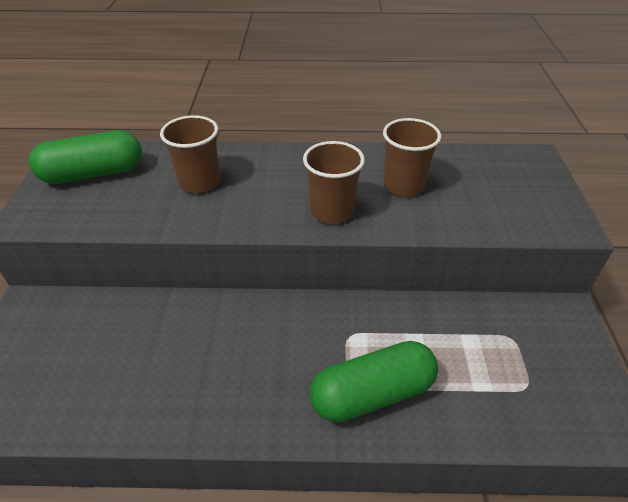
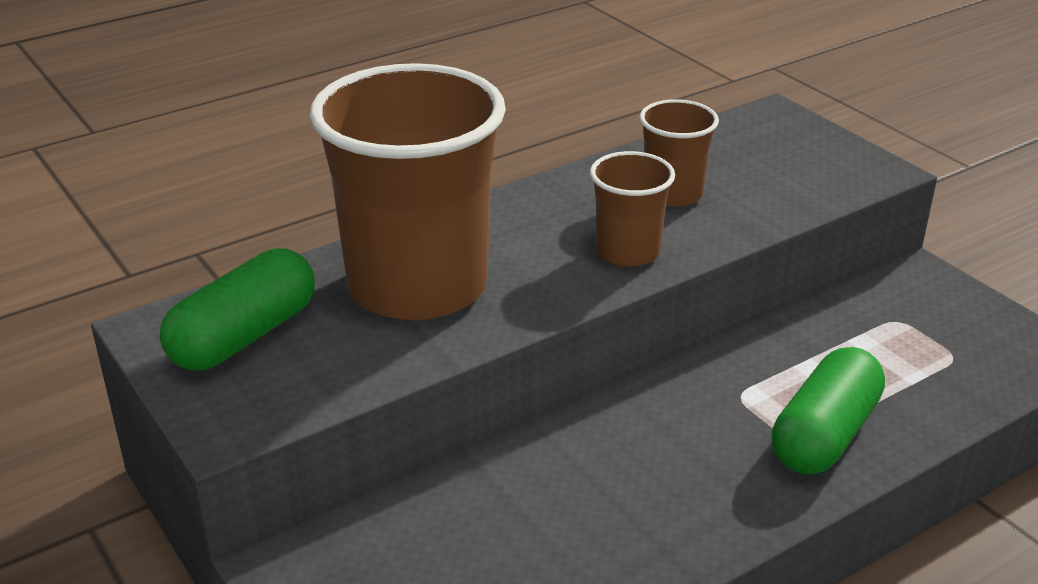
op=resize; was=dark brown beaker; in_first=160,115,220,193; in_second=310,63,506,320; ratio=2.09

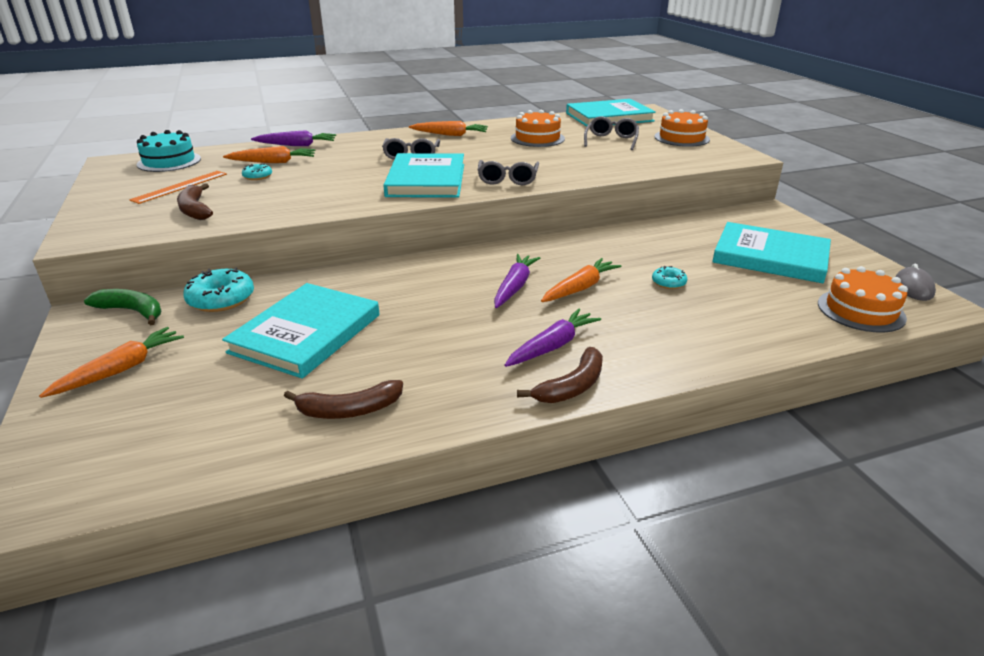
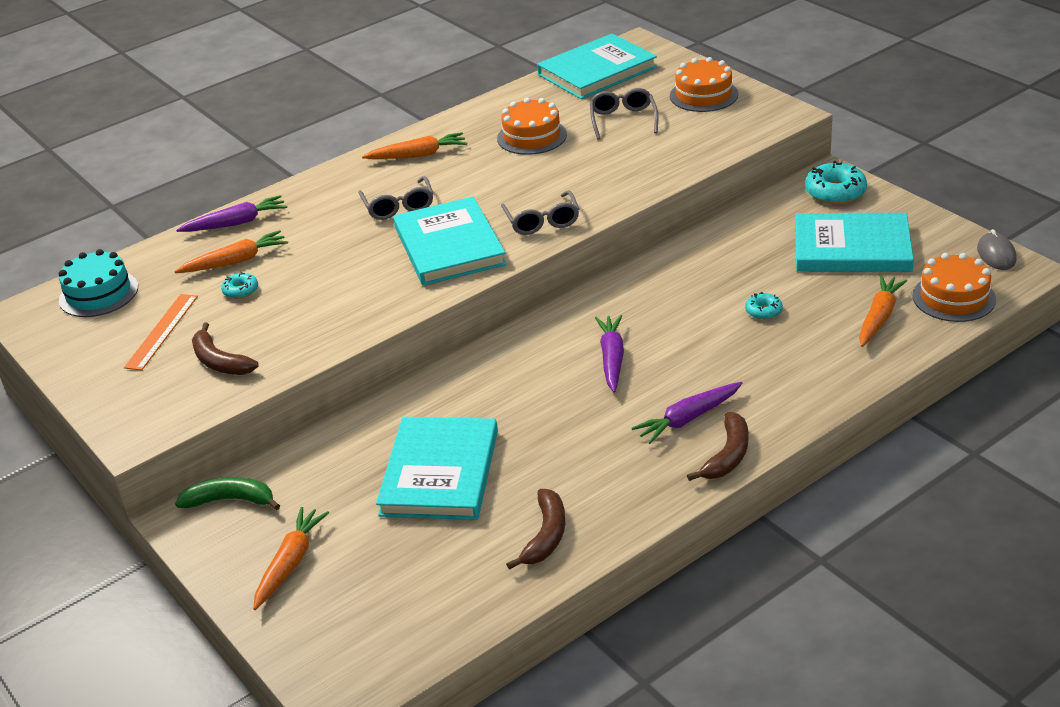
op=move; was=teal doughnut; in_first=183,268,254,312; in_second=805,161,867,204
op=rotate; was=dark brown banana fruit; in_first=284,380,403,419; in_second=506,489,565,570; clockwise=-45
op=rotate; was=violet toy carrot; in_first=504,309,601,367; in_second=632,382,742,444; clockwise=-150
op=move; was=bright orange toy carrot; in_first=541,258,622,302; in_second=859,275,907,347

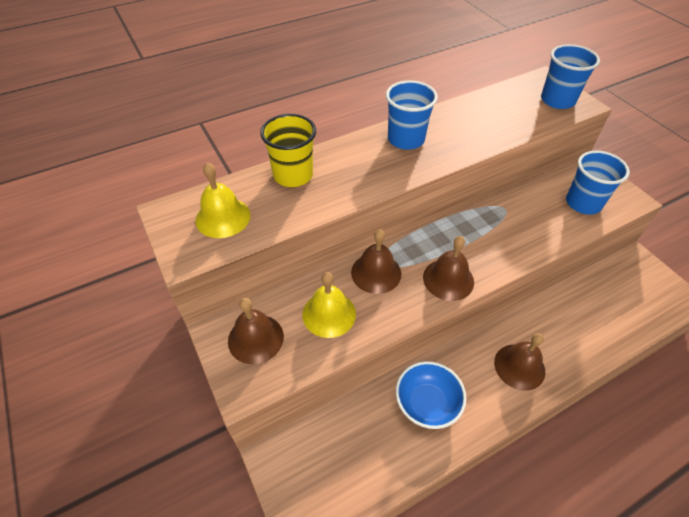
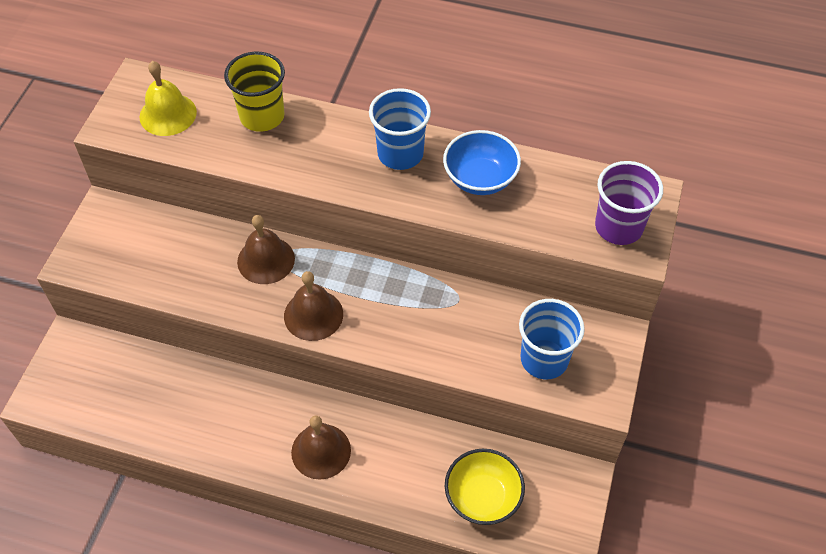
op=delete; was=dark brown school bell; in_first=228,298,284,364
op=delete; was=yellow school bell; in_first=302,272,356,338
op=move; was=blue deep dish; in_first=396,361,466,429; in_second=443,130,521,195
op=recolor; was=blue beaker; now=violet beaker; in_first=541,44,600,109; in_second=595,161,663,245
op=insert; now=yellow deep dish; in_second=445,449,525,525

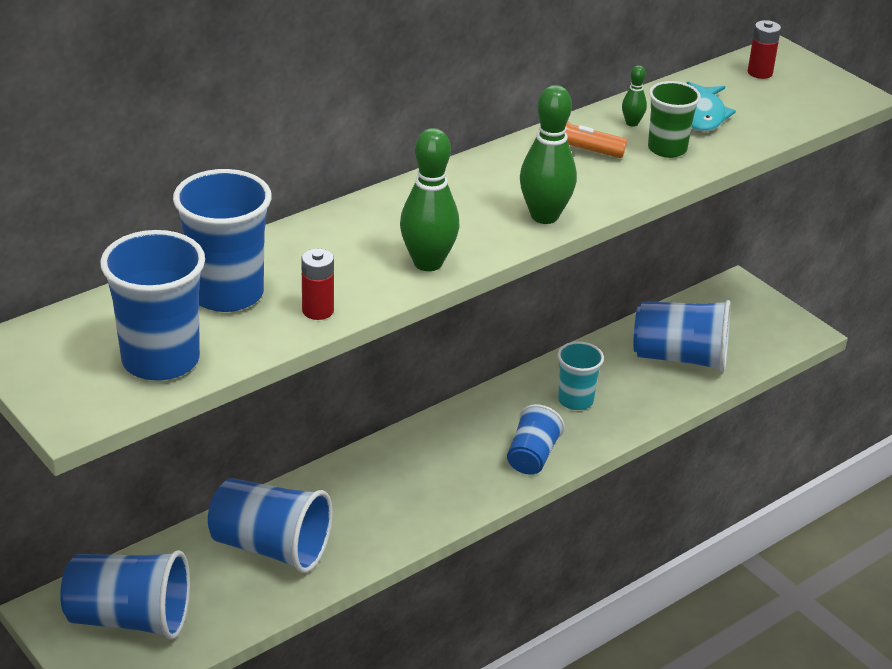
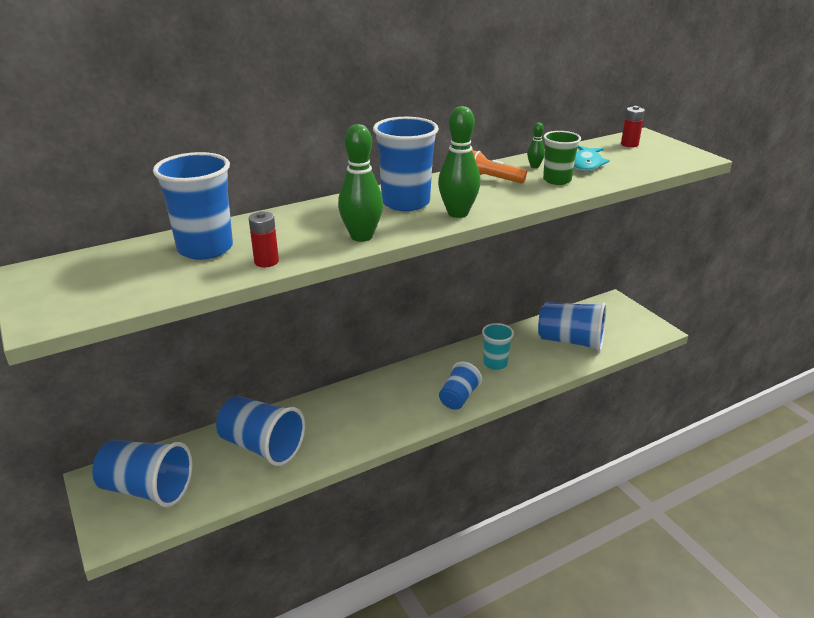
op=move; was=blue beaker; in_first=100,230,205,381; in_second=373,117,439,211

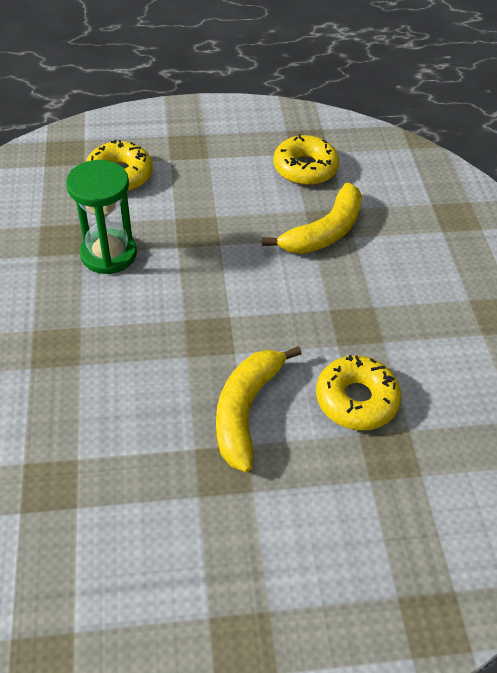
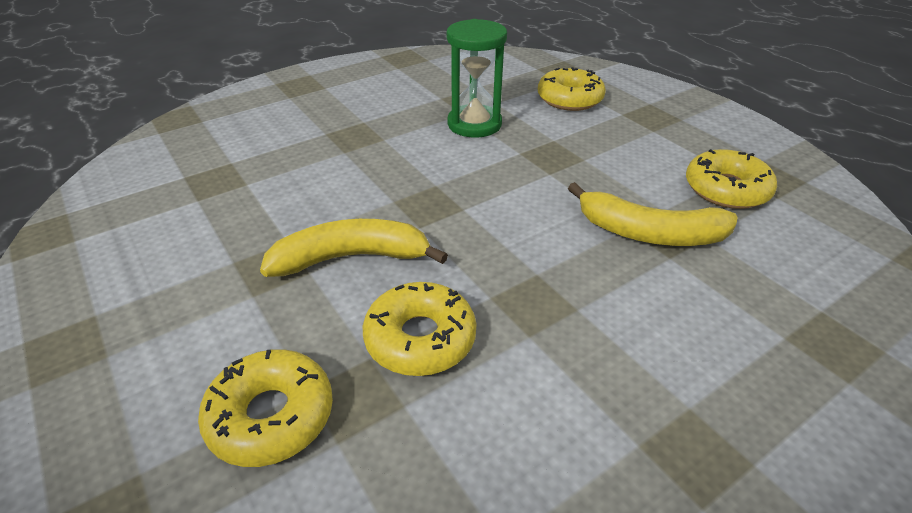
op=insert; now=yellow doughnut; in_second=198,349,333,467

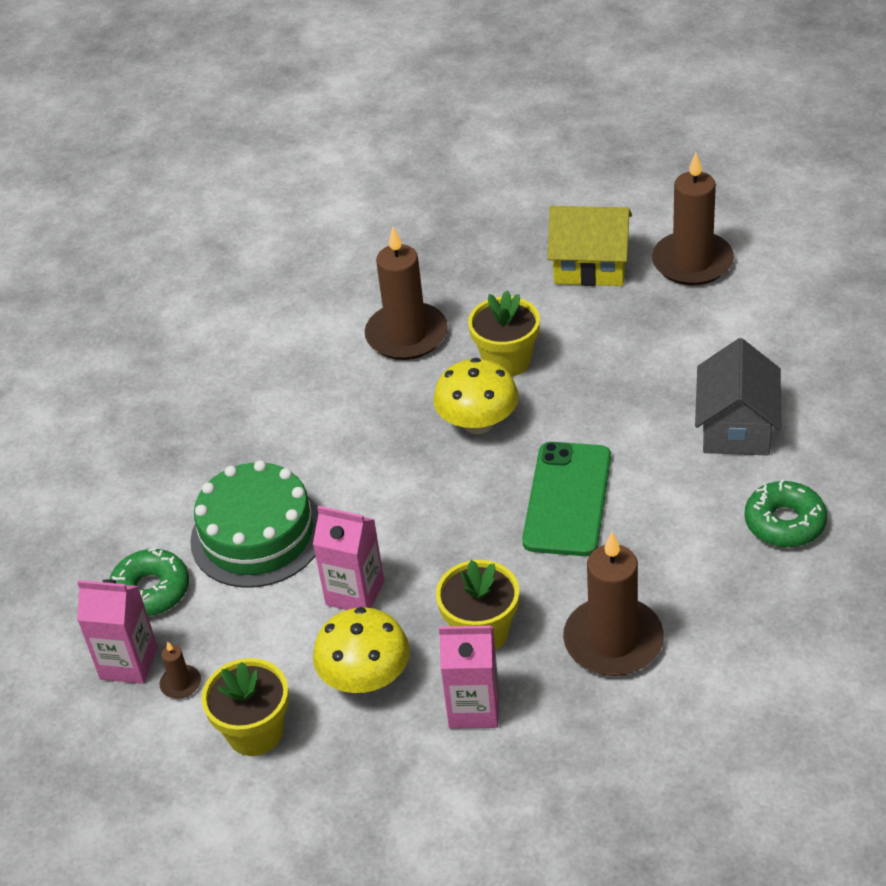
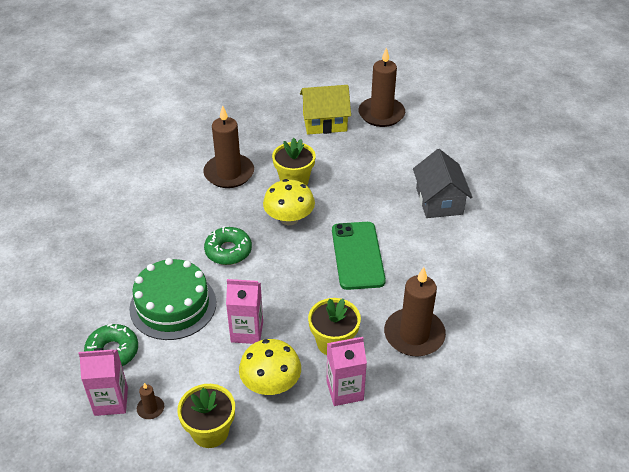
op=move; was=emerald doughnut; in_first=744,479,827,547; in_second=204,226,252,265

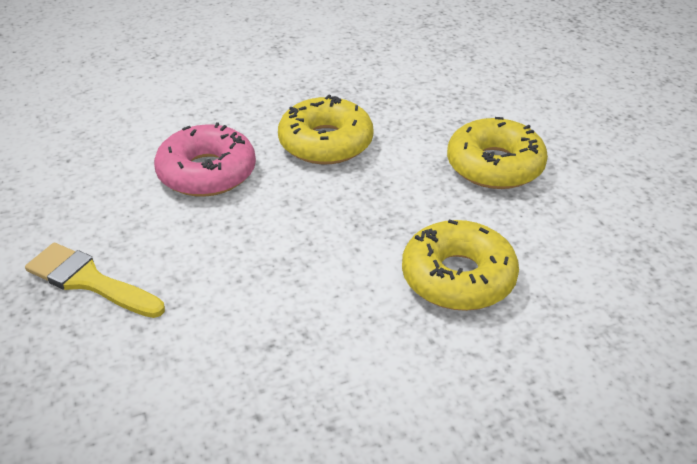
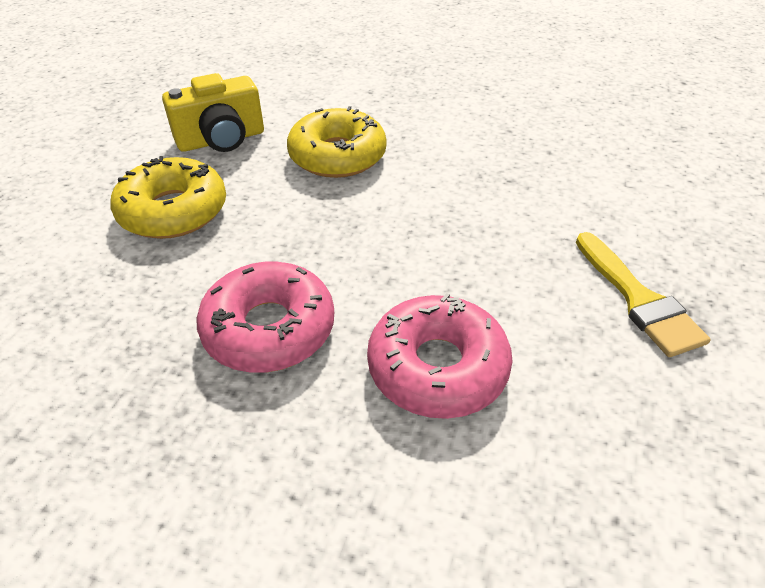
op=recolor; was=yellow doughnut; now=rose-pink doughnut; in_first=278,95,374,164; in_second=196,262,334,373
op=insert; now=yellow compact camera; in_second=162,73,264,152

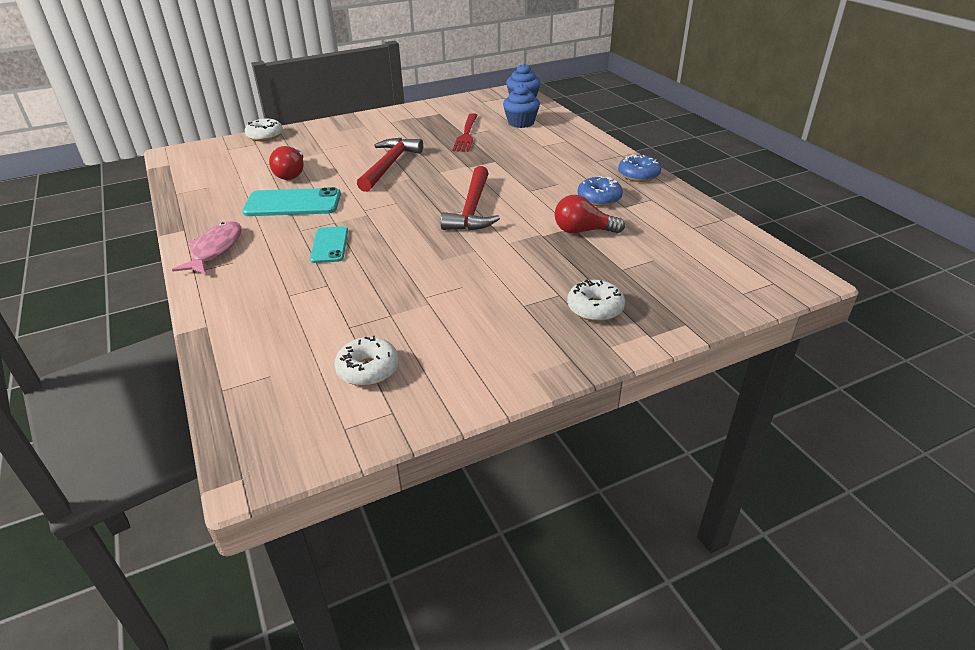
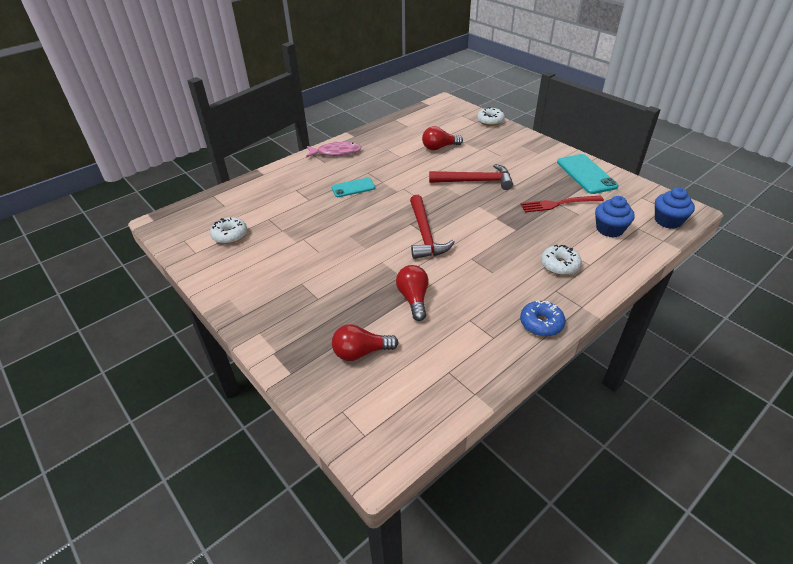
op=move; was=teal phone; in_first=242,187,341,216; in_second=557,154,619,194
op=rotate; was=crimson claw hammer; in_first=441,166,500,231; in_second=410,195,455,259; clockwise=-90
op=move; was=pure white doughnut; in_first=567,279,625,322; in_second=541,245,582,275
op=delete; was=blue doughnut; in_first=577,176,623,206
op=insert; now=crimson bulb; in_second=332,324,399,361

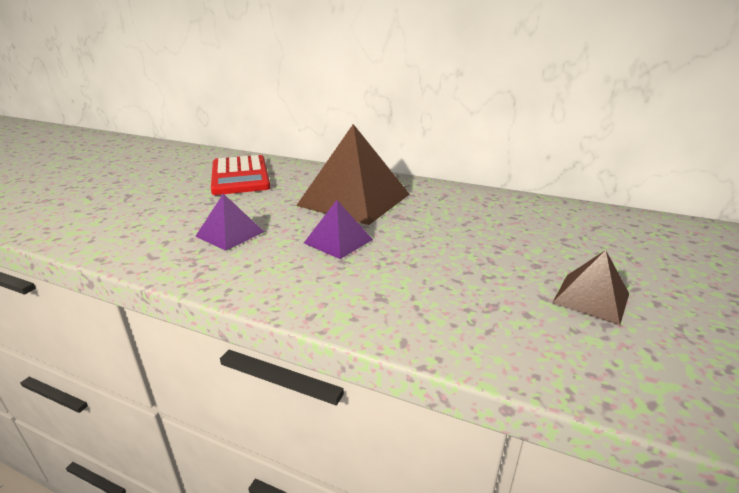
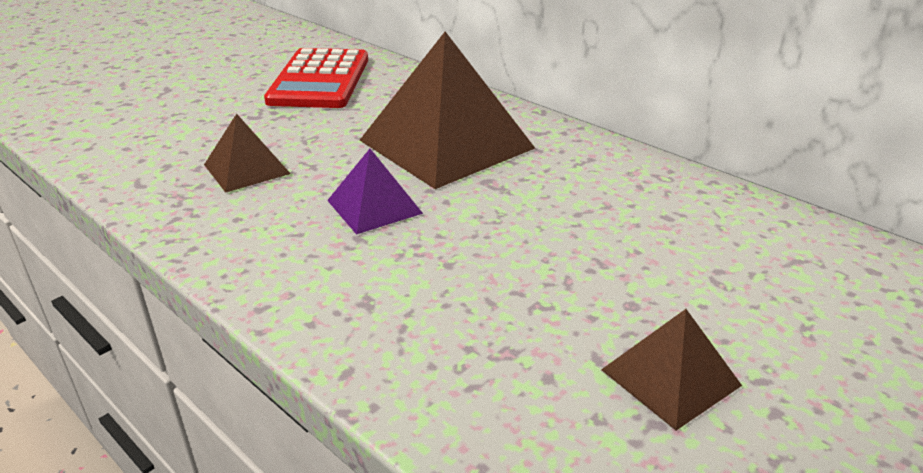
op=recolor; was=violet pyramid; now=dark brown pyramid; in_first=195,194,264,251; in_second=204,114,291,193

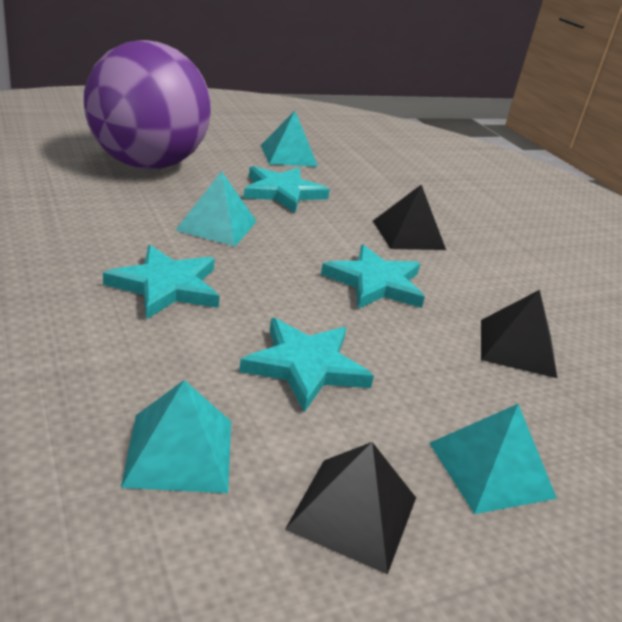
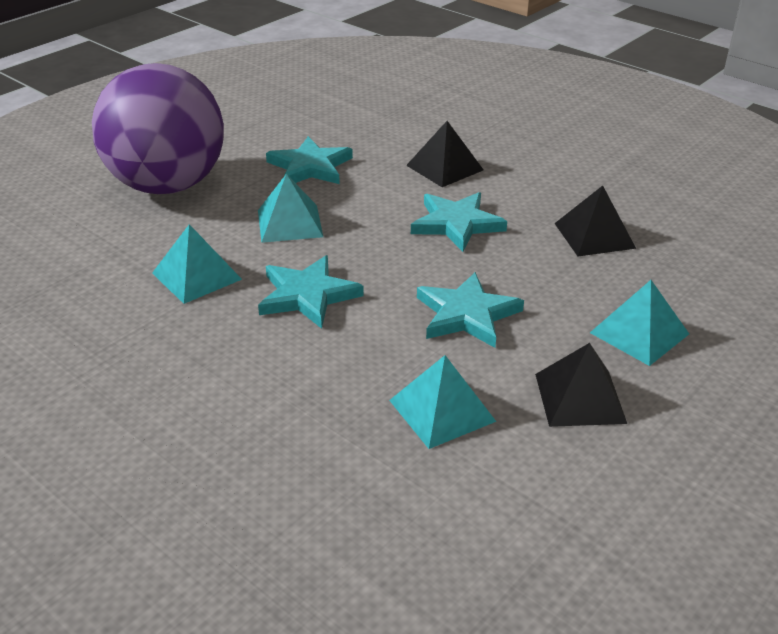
op=move; was=teal pyramid; in_first=261,111,318,167; in_second=152,224,242,304

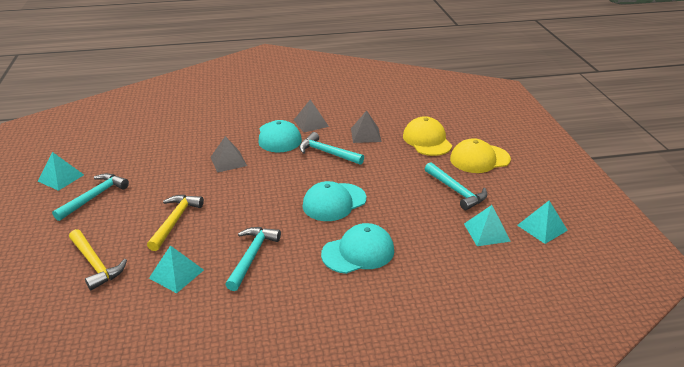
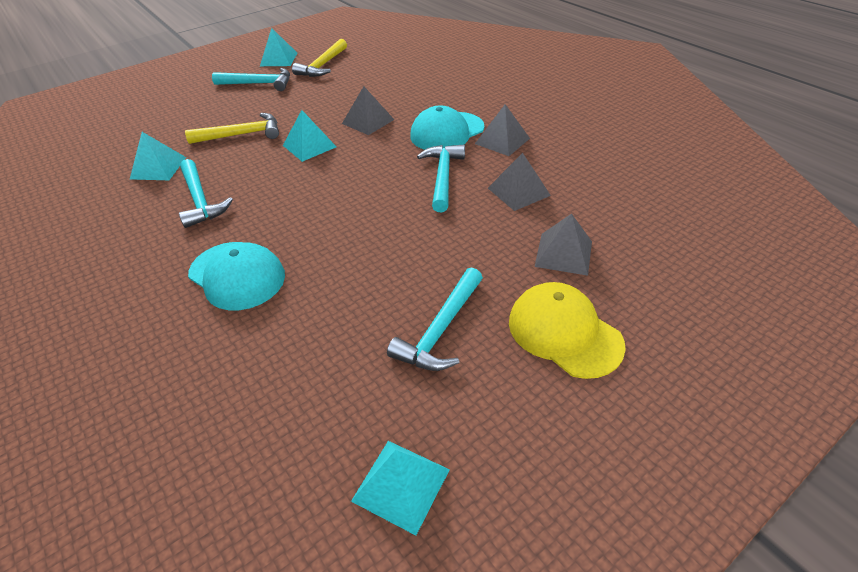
op=move; was=yellow claw hammer; in_first=69,229,127,290; in_second=292,39,347,77
op=rotate; was=teal claw hammer; in_first=225,227,281,291; in_second=179,159,233,228; clockwise=75
op=delete; was=teal cap; in_first=303,181,366,221
op=replace; was=yellow cap; now=gray pyramid; in_first=403,116,452,156; in_second=535,213,592,276
op=move; was=teal pyramid; in_first=464,205,511,246; in_second=283,110,336,162

